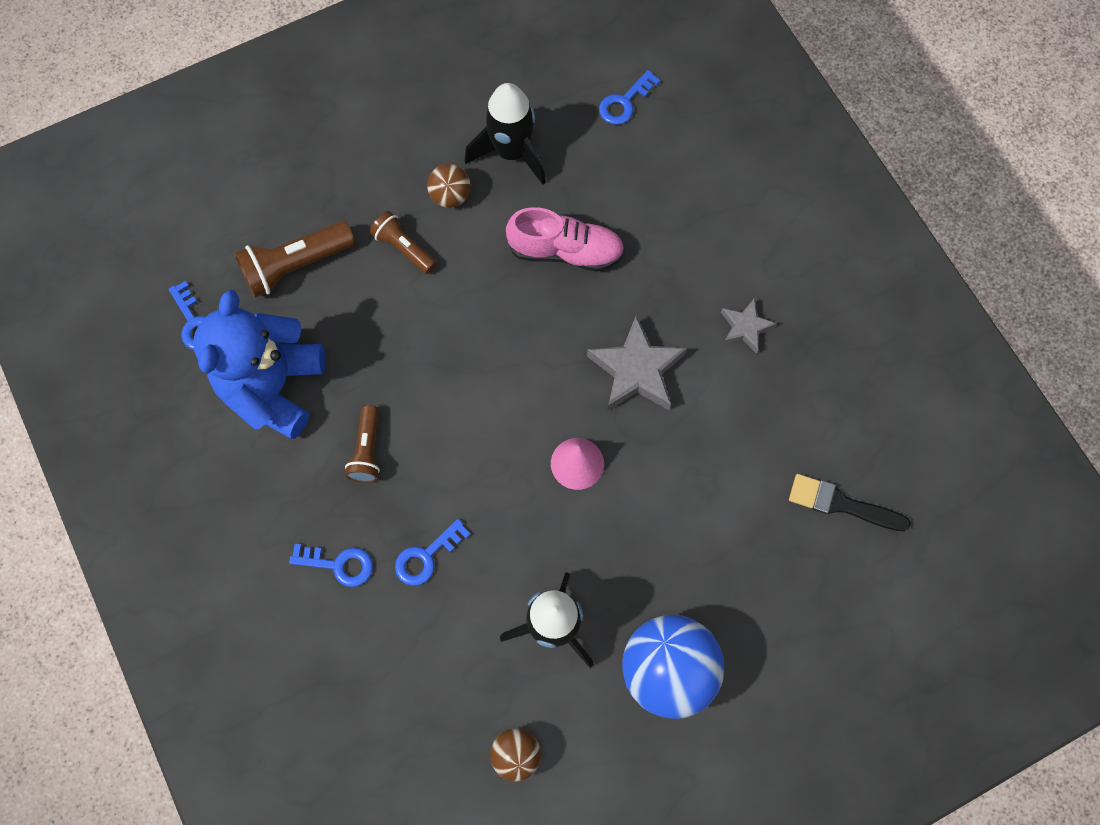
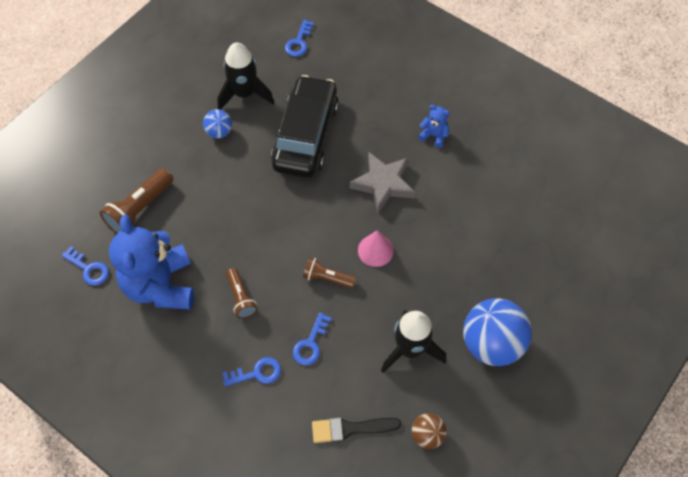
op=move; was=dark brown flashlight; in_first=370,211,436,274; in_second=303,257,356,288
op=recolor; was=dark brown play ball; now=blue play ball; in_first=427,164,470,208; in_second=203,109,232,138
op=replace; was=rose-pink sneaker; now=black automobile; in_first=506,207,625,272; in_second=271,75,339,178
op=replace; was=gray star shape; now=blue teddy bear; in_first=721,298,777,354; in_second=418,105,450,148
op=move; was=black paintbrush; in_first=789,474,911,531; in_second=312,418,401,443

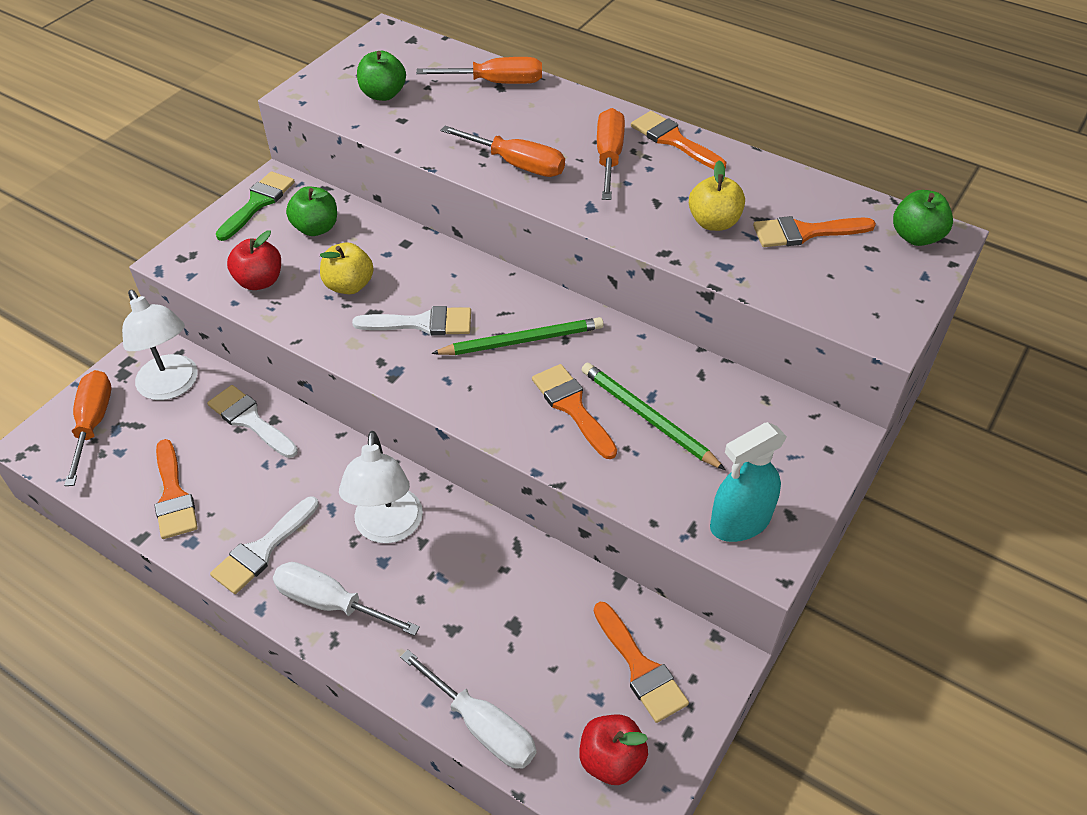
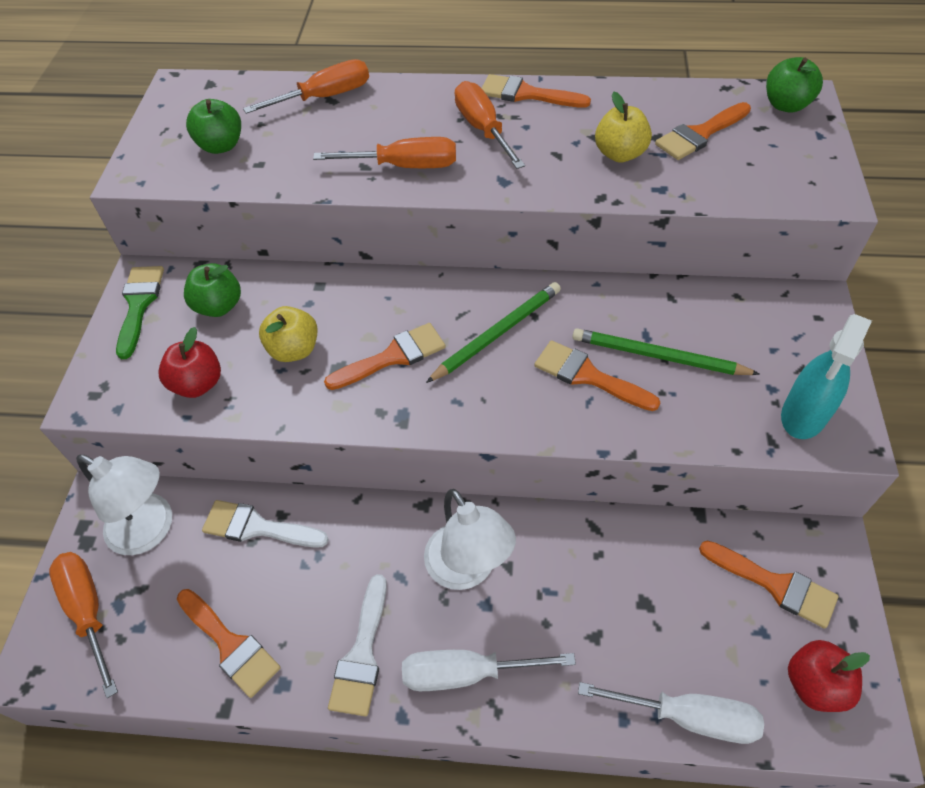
op=recolor; was=pure white paintbrush; now=bright orange paintbrush; in_first=352,306,471,336; in_second=324,323,446,390

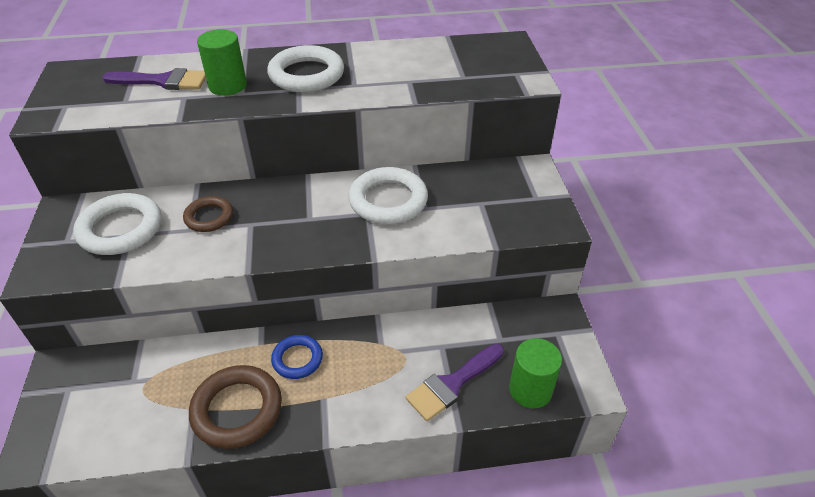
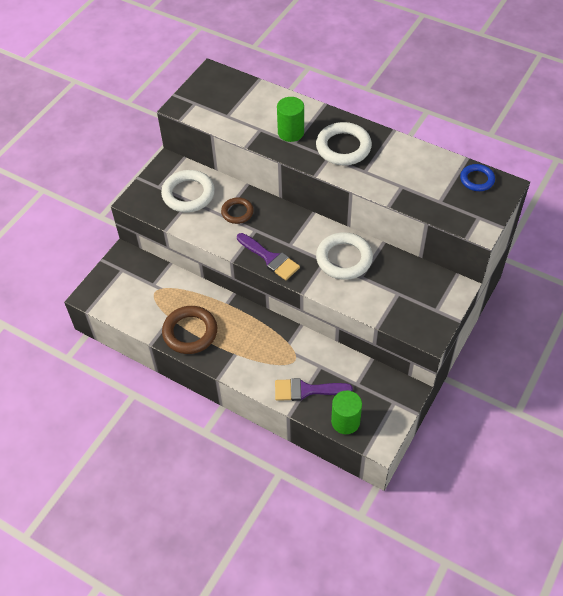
op=move; was=violet paintbrush; in_first=103,68,206,90; in_second=237,233,300,280
op=move; was=blue hoop; in_first=271,335,323,379; in_second=460,164,495,191

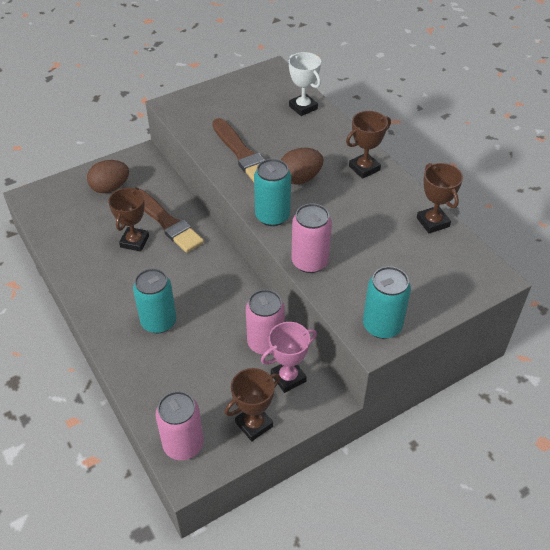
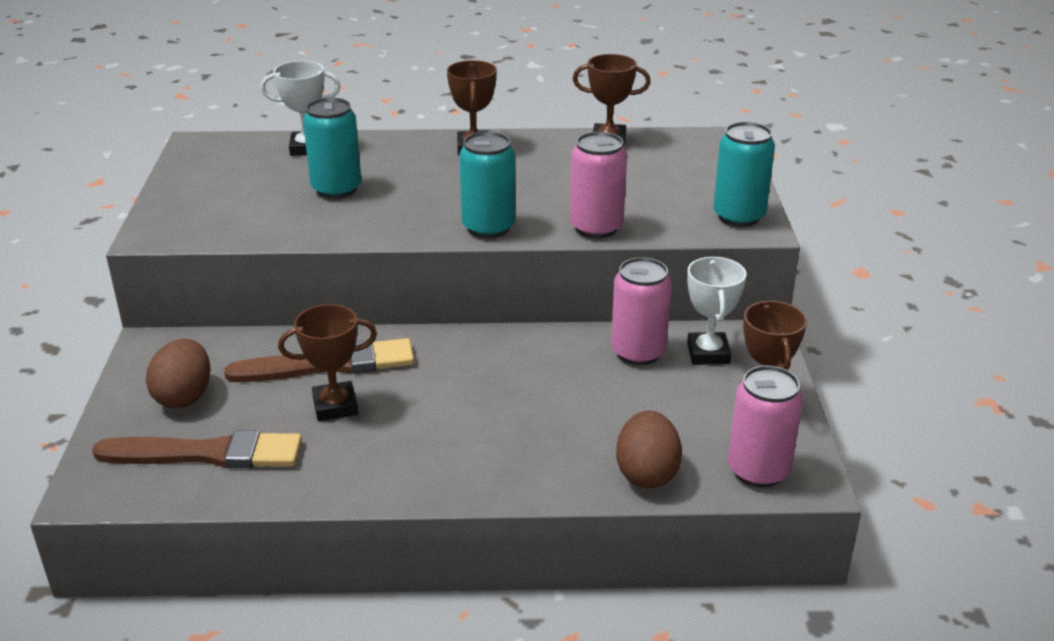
op=rotate; was=dark brown prize cup; in_first=108,187,149,252; in_second=278,304,377,421; clockwise=-60
op=move; was=teal soda can; in_first=133,269,176,333; in_second=303,98,361,199
op=move; was=dark brown paintbrush; in_first=212,118,265,182; in_second=92,430,302,468
op=recolor; was=rose-pink prize cup; now=pure white prize cup; in_first=261,322,317,393; in_second=687,257,747,365
op=move; was=dark brown toy egg; in_first=281,148,323,184; in_second=616,411,682,488

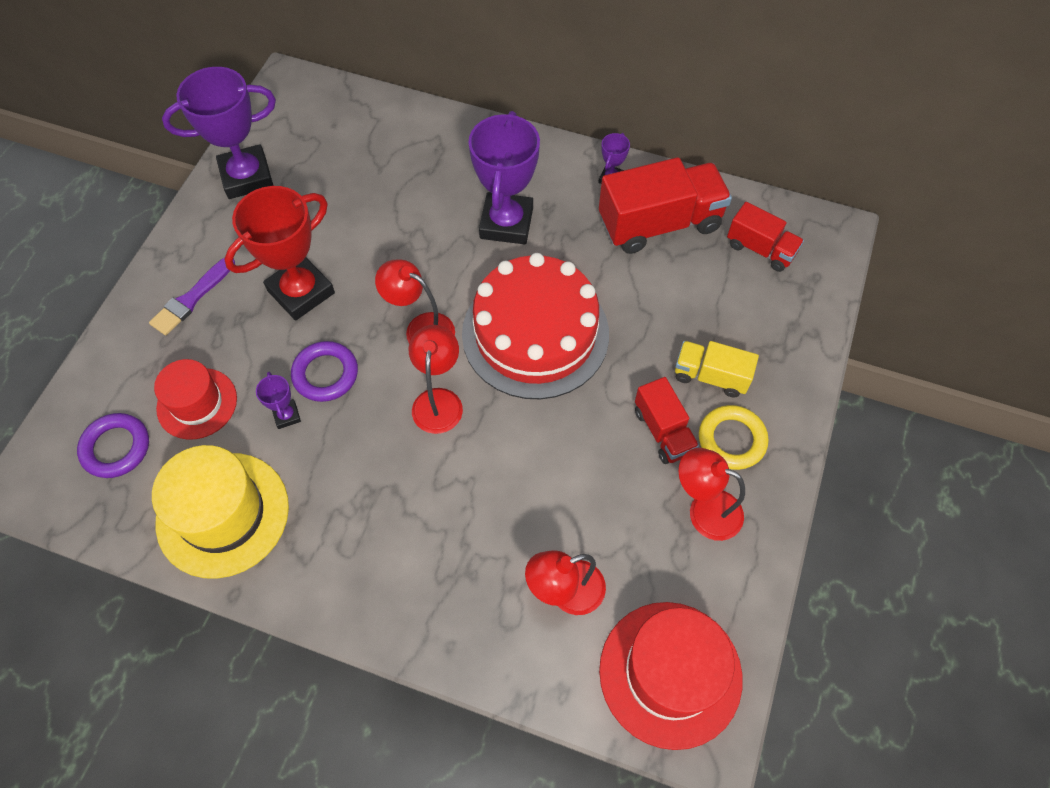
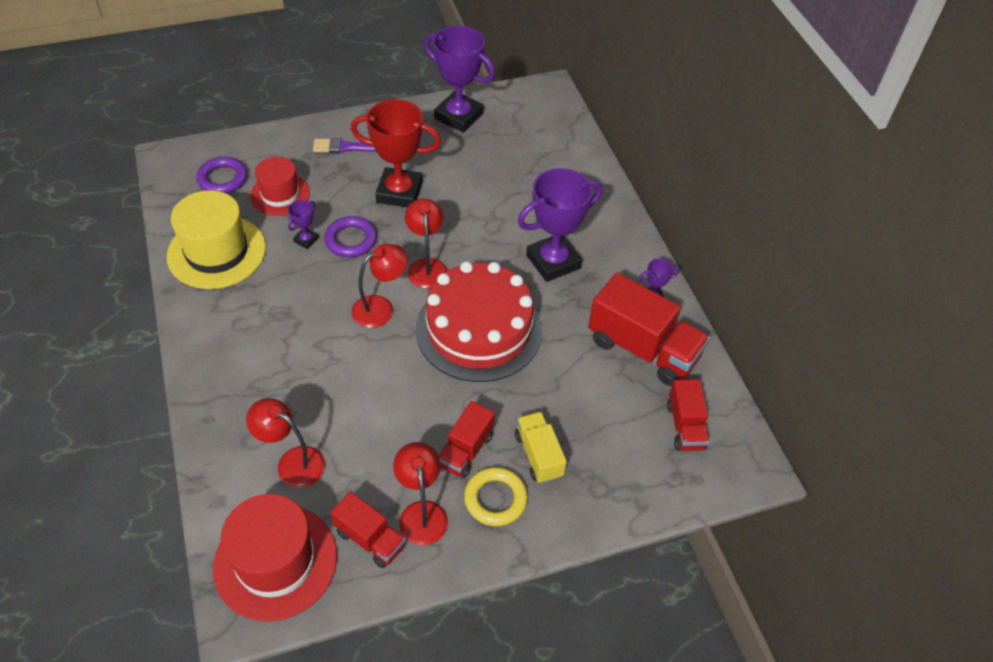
op=insert; now=crimson toy truck; in_second=331,491,406,568

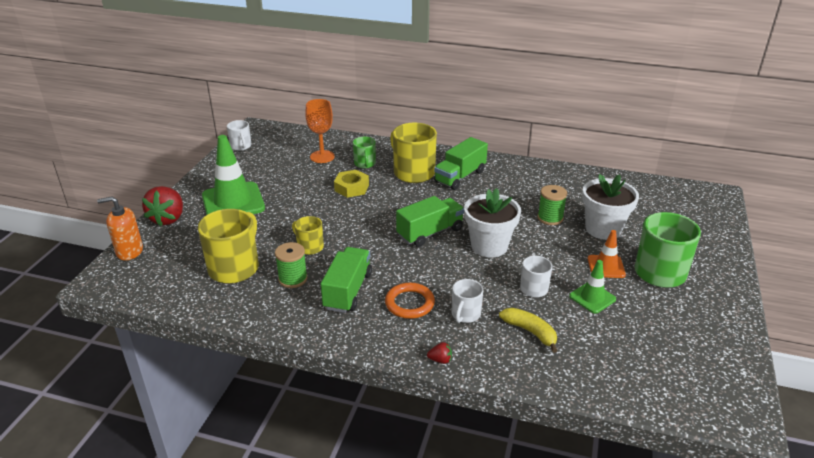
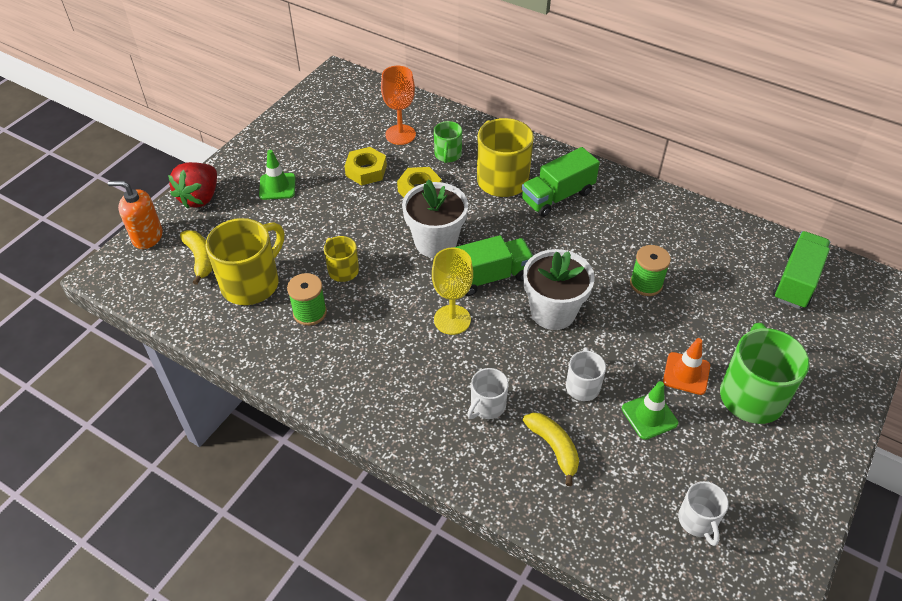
op=resize; was=emerald safety cone; in_first=202,135,265,215; in_second=259,150,295,200; ratio=0.52
op=move; was=pure white coffee mug; in_first=227,120,251,151; in_second=678,481,729,546
op=move; was=emerald toy truck; in_first=321,247,372,313; in_second=773,231,830,309
op=delete; was=bright orange hoop; in_first=385,283,435,319
op=delete; was=crimson berry; in_first=427,342,452,364
op=move; was=pure white flower pot; in_first=582,174,639,240; in_second=402,179,468,258
op=insert; now=yellow banana fruit; in_second=180,230,212,285
op=insert; now=yellow hexagon nut; in_second=344,147,387,185
op=insert; now=yellow chalice; in_second=432,248,473,335

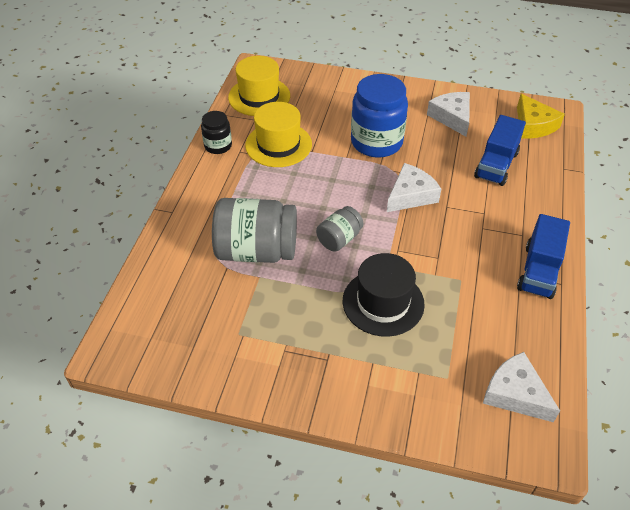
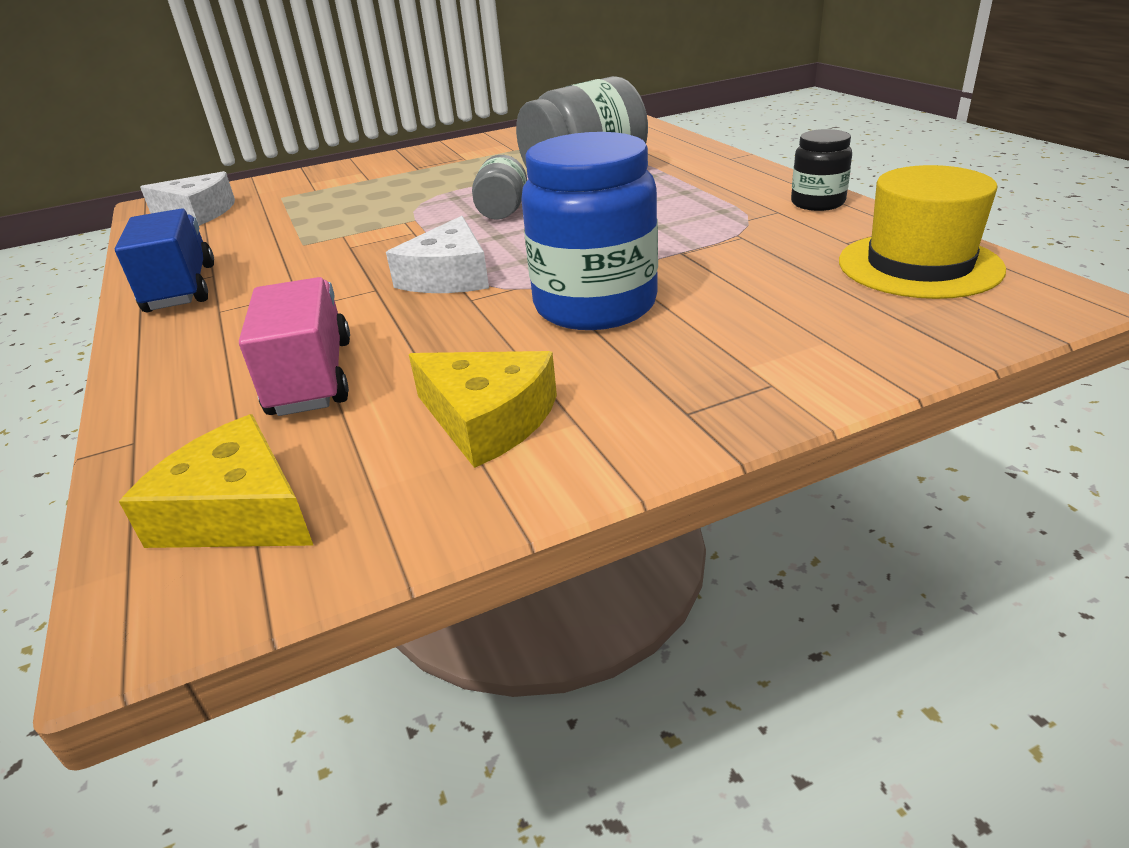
op=delete; was=yellow top hat; in_first=245,102,312,167
op=delete; was=black top hat; in_first=343,253,425,337
op=recolor; was=pure white piece of cheese; now=yellow piece of cheese; in_first=427,92,470,137; in_second=409,351,557,468
op=recolor; was=blue toy truck; now=rose-pink toy truck; in_first=474,115,526,186; in_second=239,277,350,416

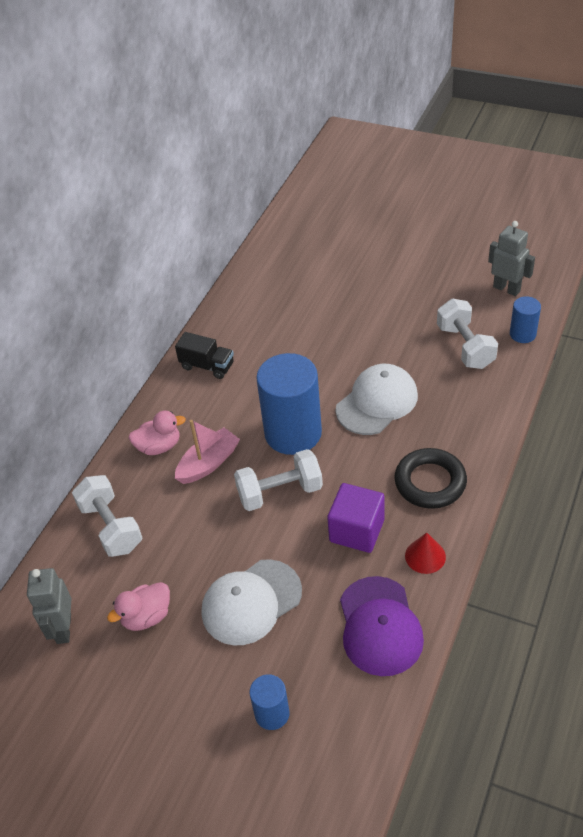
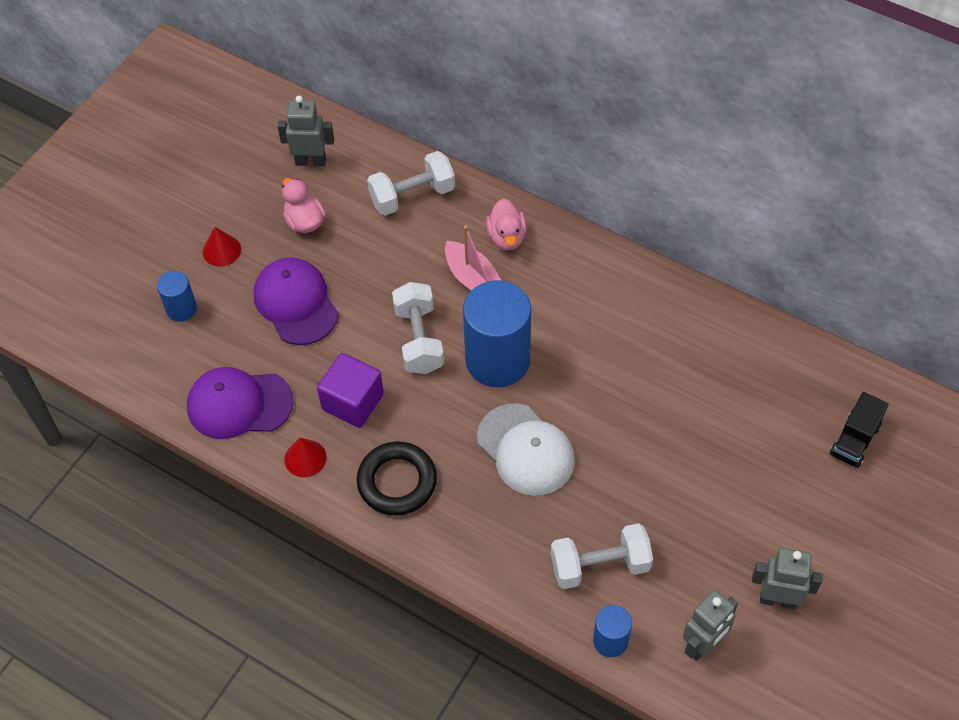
op=move; was=black toy truck; in_first=175,332,234,379; in_second=830,392,889,468
op=recolor; was=pure white cap; now=violet cap; in_first=202,559,302,645; in_second=254,258,339,345
op=insert; now=crimson cone; in_second=203,227,241,267
op=insert; now=gray robot figure; in_second=752,548,823,610

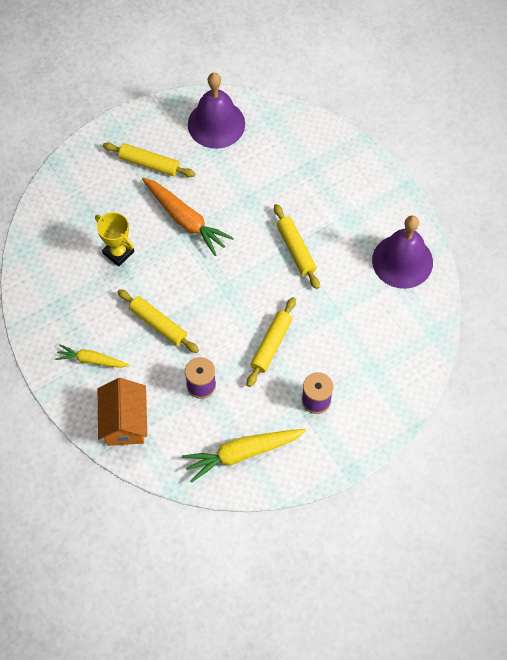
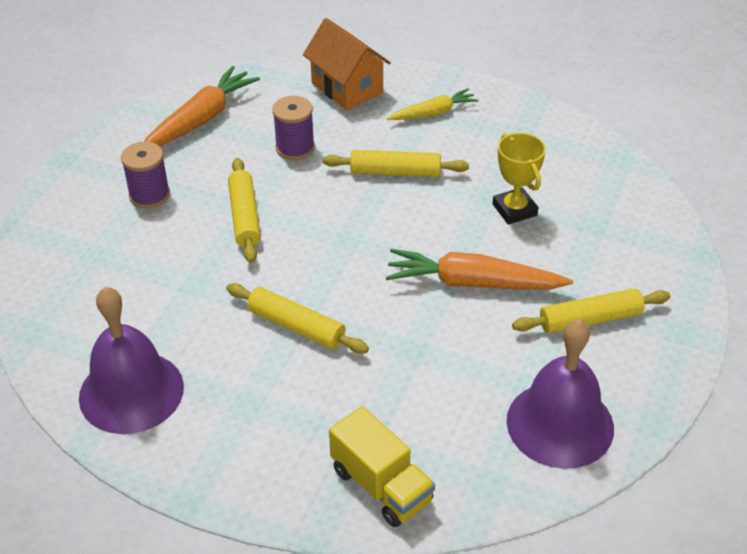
op=rotate; was=yellow prize cup; in_first=95,212,134,267; in_second=493,133,546,225; clockwise=60
op=recolor; was=yellow toy carrot; now=bright orange toy carrot; in_first=182,429,306,483; in_second=144,66,260,146
op=insert; now=yellow toy truck; in_second=329,406,435,527

